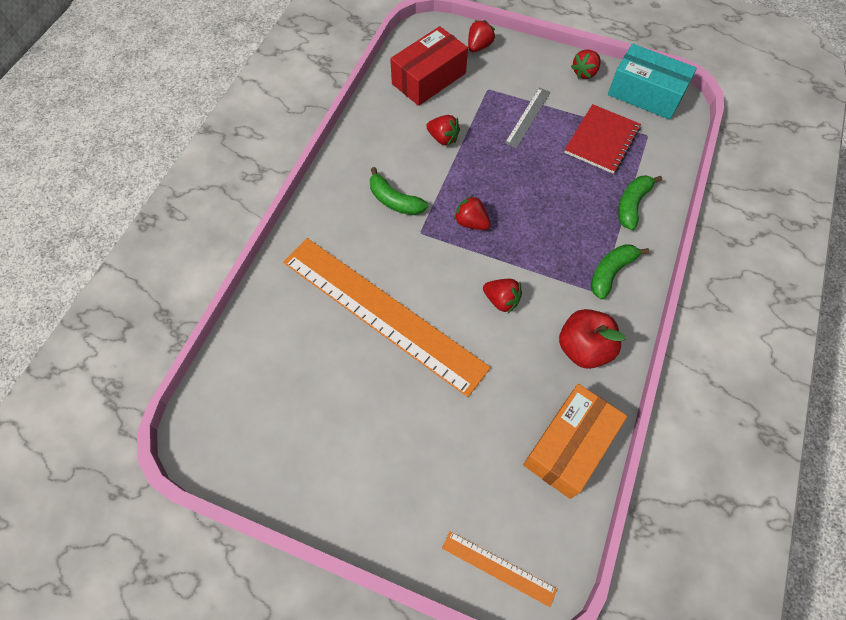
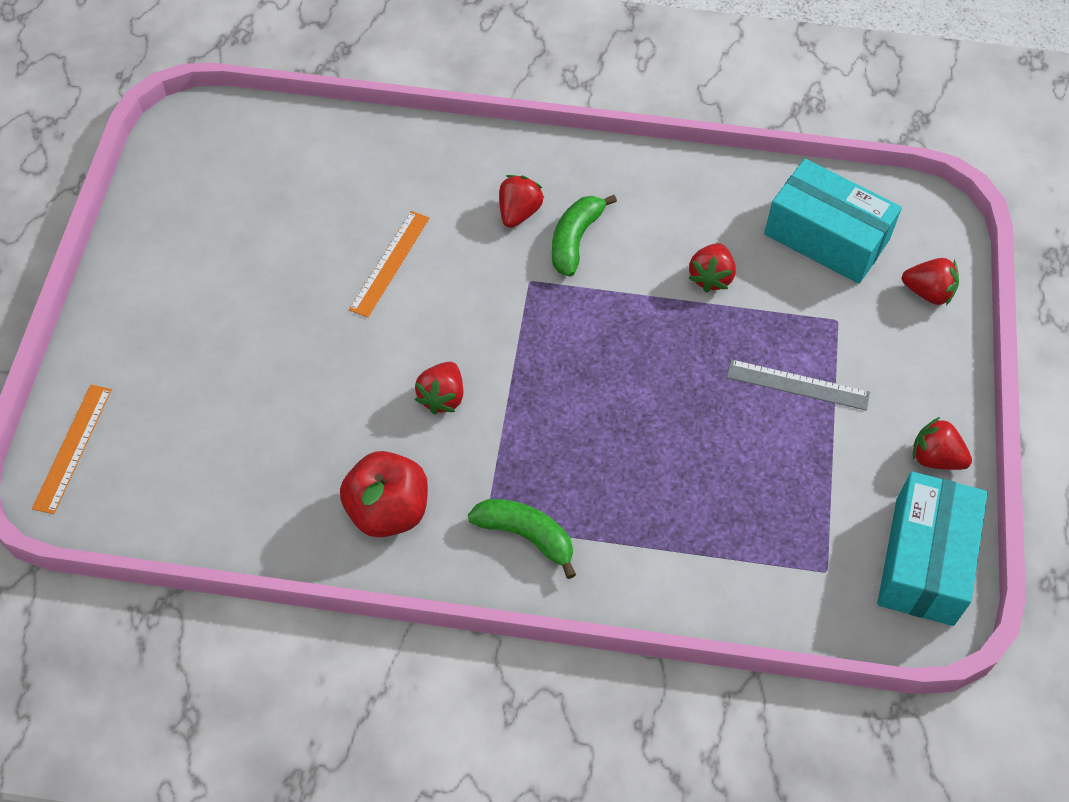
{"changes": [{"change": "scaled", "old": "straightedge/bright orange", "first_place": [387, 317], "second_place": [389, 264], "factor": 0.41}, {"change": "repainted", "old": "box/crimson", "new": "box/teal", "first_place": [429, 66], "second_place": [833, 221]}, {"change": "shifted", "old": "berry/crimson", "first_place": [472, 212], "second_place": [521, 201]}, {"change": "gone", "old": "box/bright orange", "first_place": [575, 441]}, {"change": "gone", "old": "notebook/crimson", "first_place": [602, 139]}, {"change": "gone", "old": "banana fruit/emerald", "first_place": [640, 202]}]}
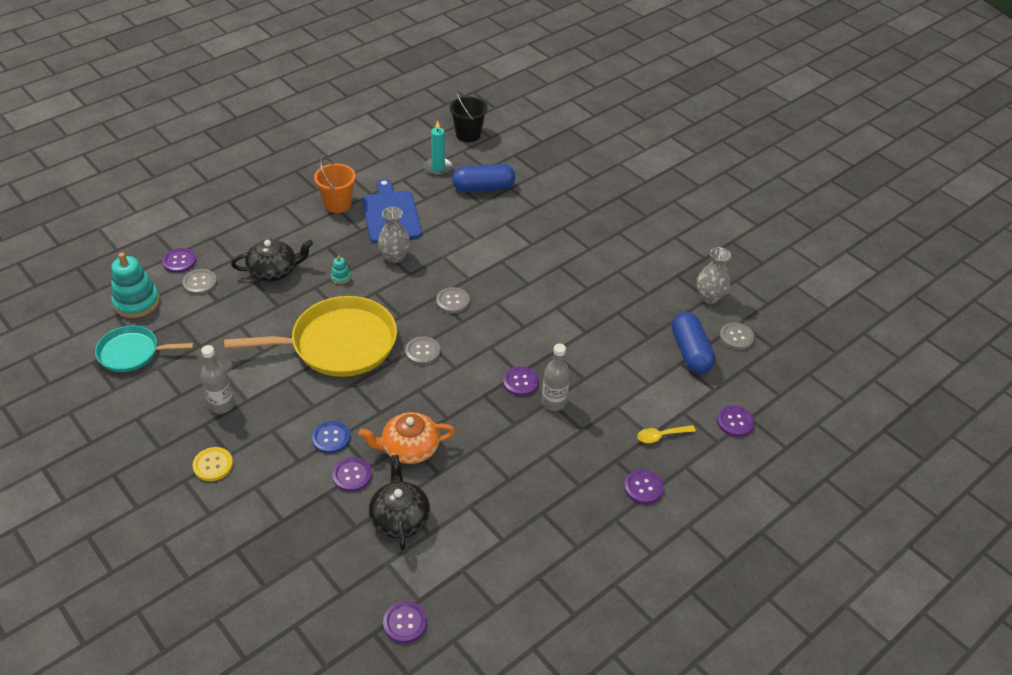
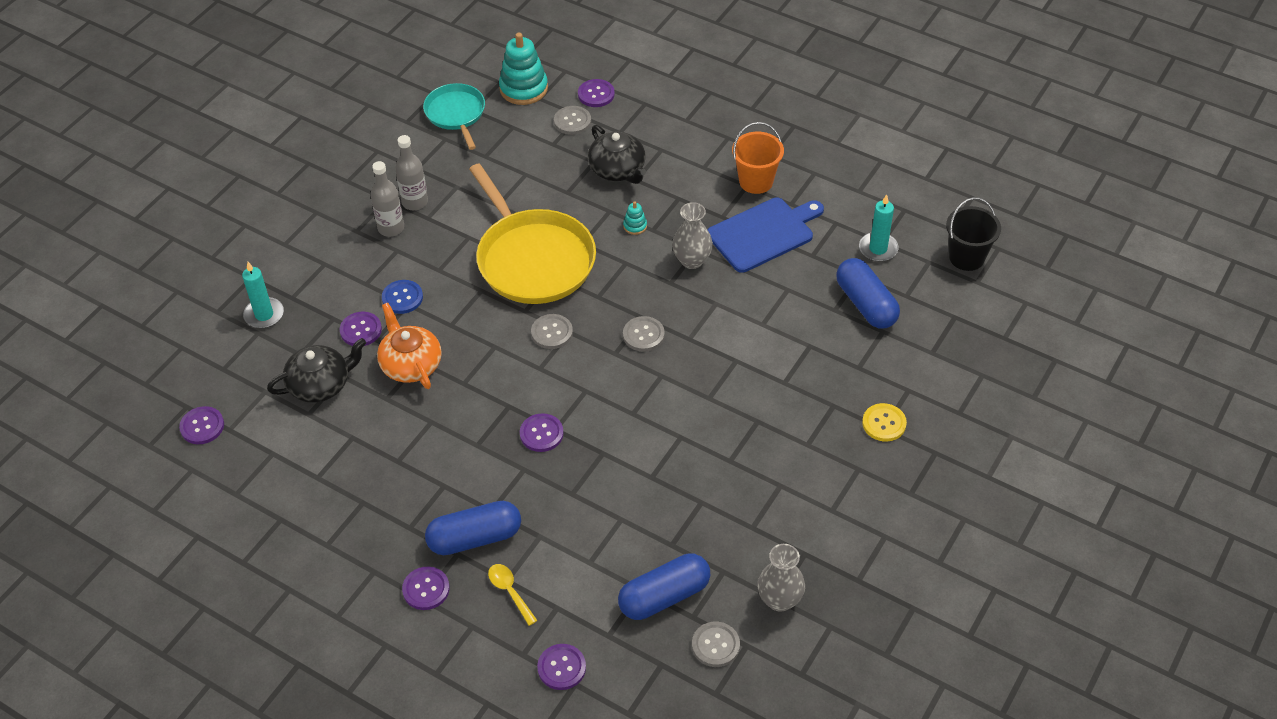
{"changes": [{"change": "shifted", "old": "button/golden", "first_place": [212, 464], "second_place": [884, 422]}, {"change": "shifted", "old": "flask/gray", "first_place": [556, 377], "second_place": [387, 199]}, {"change": "new", "new": "candle/teal", "second_place": [263, 295]}, {"change": "new", "new": "pill/royal blue", "second_place": [473, 528]}]}
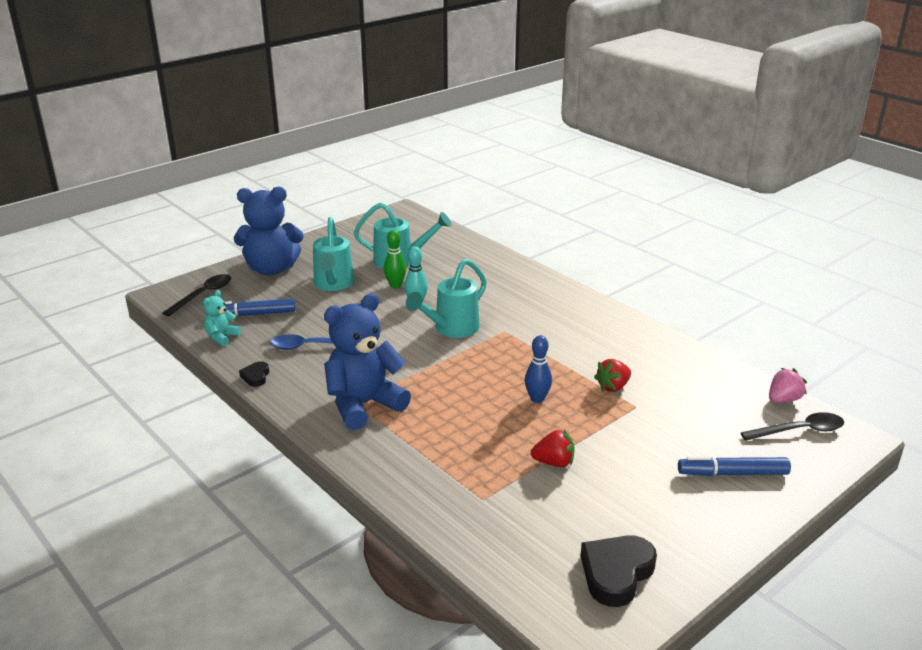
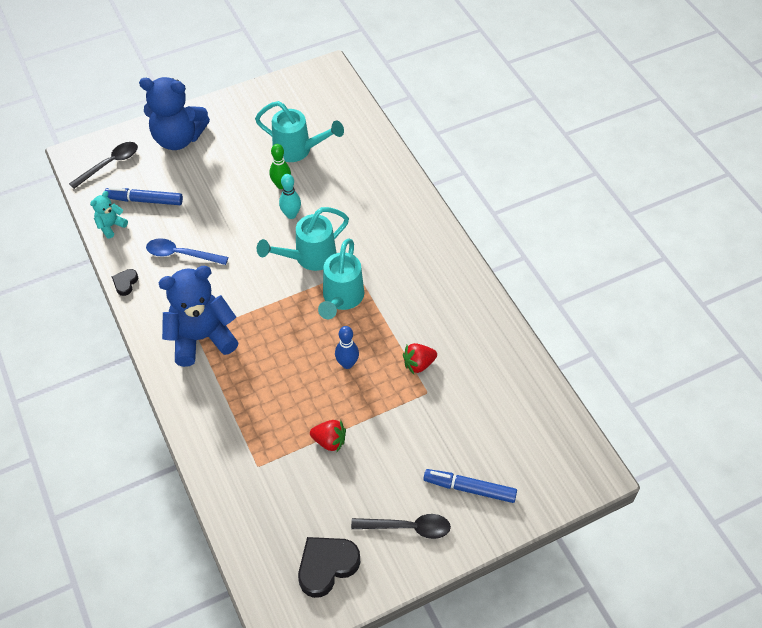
{"changes": [{"change": "shifted", "old": "sprinkling can/teal", "first_place": [333, 254], "second_place": [341, 279]}, {"change": "shifted", "old": "tablespoon/ebony", "first_place": [792, 426], "second_place": [401, 526]}, {"change": "gone", "old": "berry/rose-pink", "first_place": [788, 385]}]}
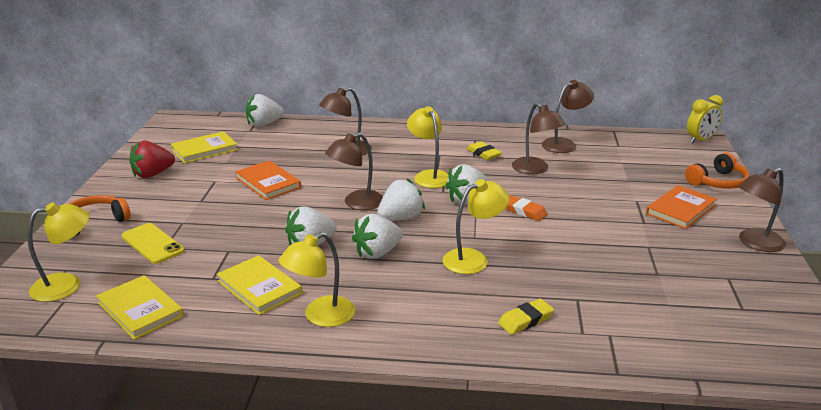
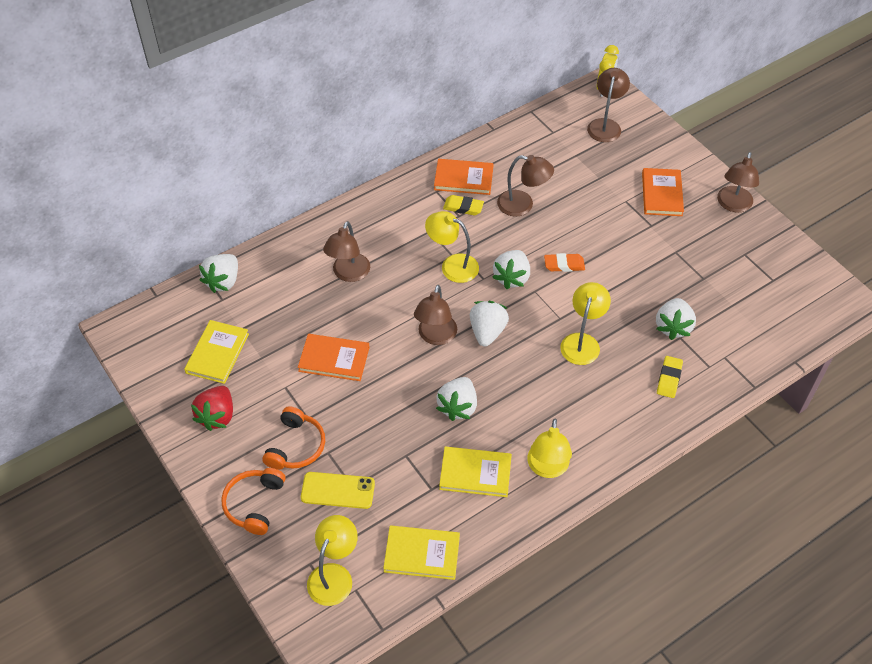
{"changes": [{"change": "shifted", "old": "berry/snow-white", "first_place": [377, 236], "second_place": [676, 319]}, {"change": "shifted", "old": "desk lamp/russet", "first_place": [568, 116], "second_place": [608, 105]}, {"change": "shifted", "old": "over-ear headphones/bright orange", "first_place": [717, 171], "second_place": [293, 438]}, {"change": "new", "new": "hardcover/bright orange", "second_place": [464, 177]}]}
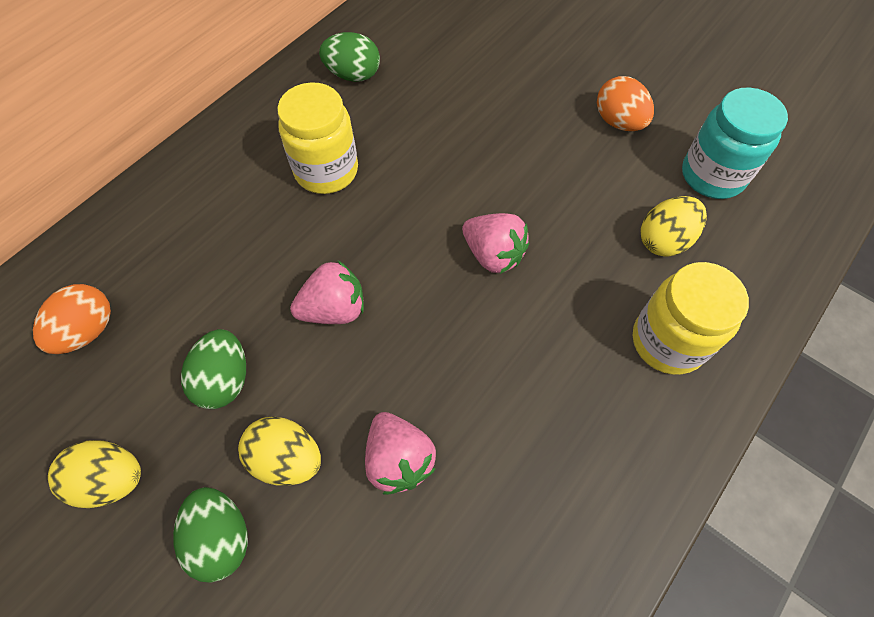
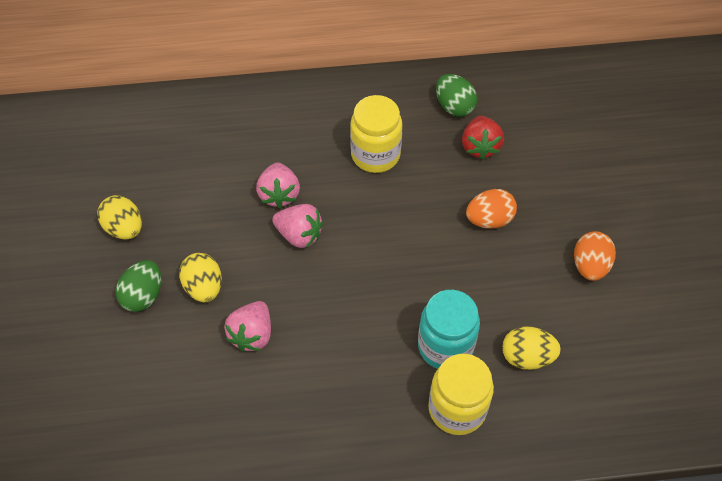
{"changes": [{"change": "shifted", "old": "egg shape/bright orange", "first_place": [72, 319], "second_place": [491, 209]}, {"change": "gone", "old": "egg shape/emerald", "first_place": [213, 369]}, {"change": "shifted", "old": "berry/rose-pink", "first_place": [495, 243], "second_place": [278, 186]}, {"change": "shifted", "old": "jam jar/teal", "first_place": [735, 143], "second_place": [449, 329]}, {"change": "new", "new": "berry/crimson", "second_place": [483, 138]}]}
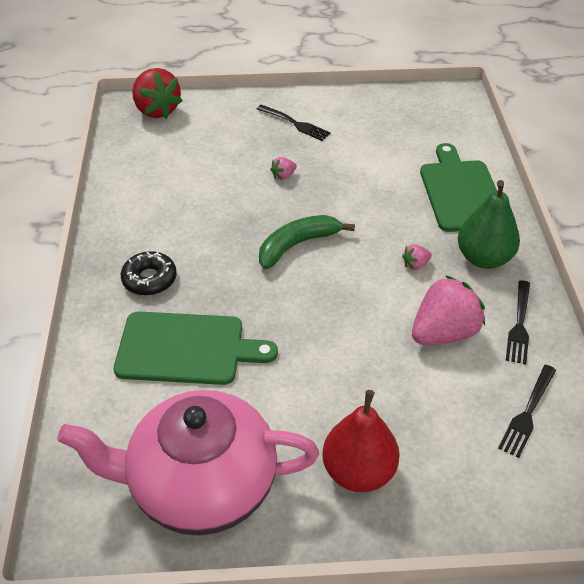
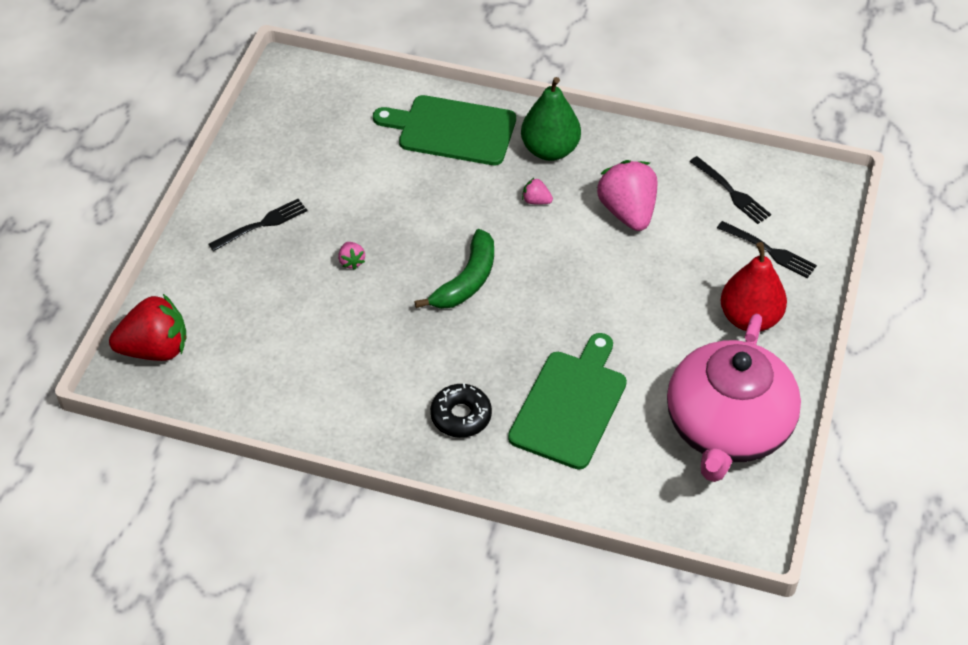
{"changes": [{"change": "rotated", "old": "banana fruit/emerald", "first_place": [307, 242], "second_place": [454, 269], "degrees": -135}, {"change": "rotated", "old": "berry/rose-pink", "first_place": [417, 257], "second_place": [537, 191], "degrees": 120}, {"change": "shifted", "old": "fork/ebony", "first_place": [518, 322], "second_place": [767, 249]}]}
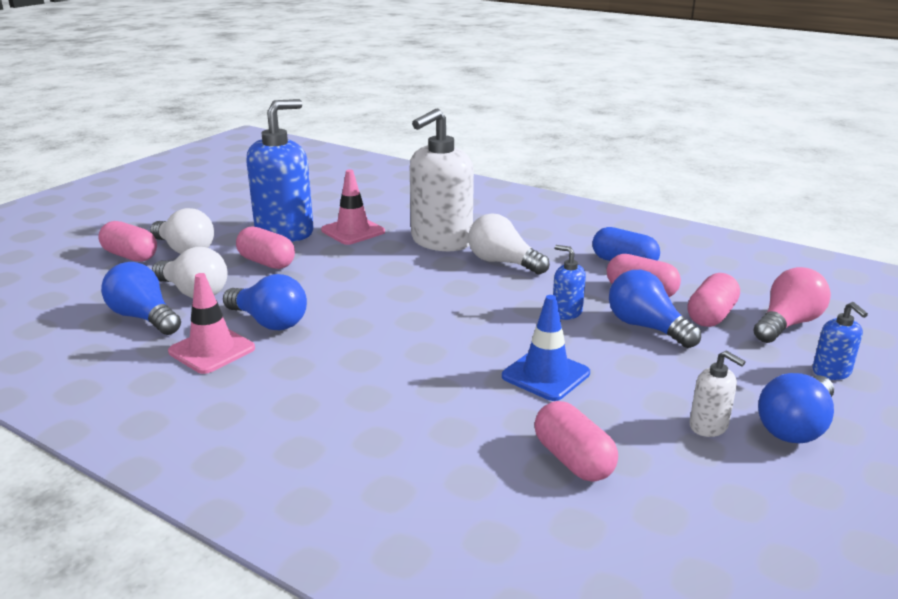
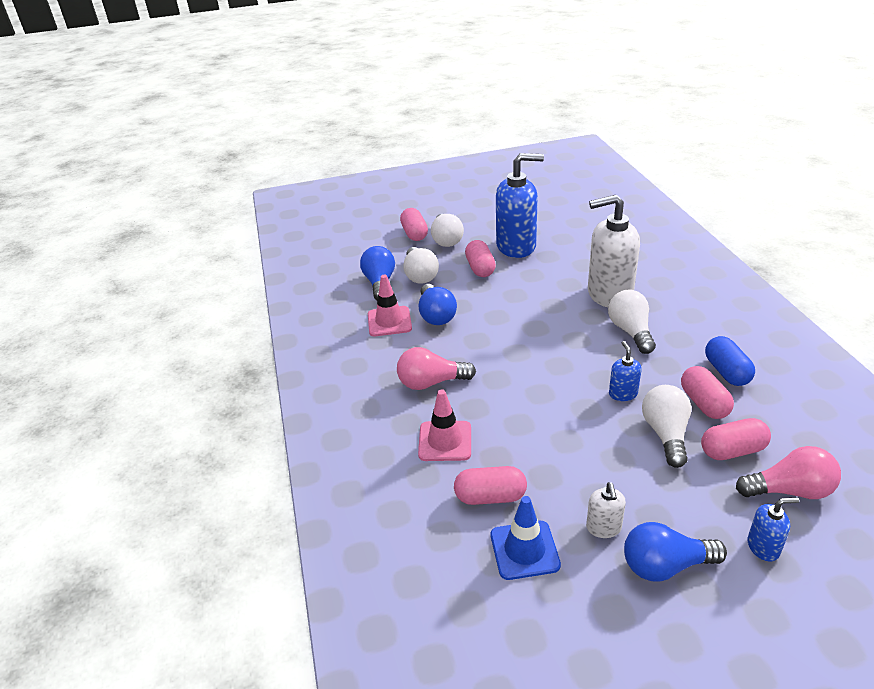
{"changes": [{"change": "shifted", "old": "road cone/rose-pink", "first_place": [353, 207], "second_place": [444, 425]}, {"change": "shifted", "old": "road cone/royal blue", "first_place": [546, 348], "second_place": [526, 538]}, {"change": "rotated", "old": "pill/rose-pink", "first_place": [576, 441], "second_place": [490, 485], "degrees": 75}, {"change": "repainted", "old": "bulb/royal blue", "new": "bulb/snow-white", "first_place": [655, 309], "second_place": [666, 426]}, {"change": "rotated", "old": "soap pump/royal blue", "first_place": [840, 341], "second_place": [773, 529], "degrees": -120}, {"change": "new", "new": "bulb/rose-pink", "second_place": [436, 368]}]}
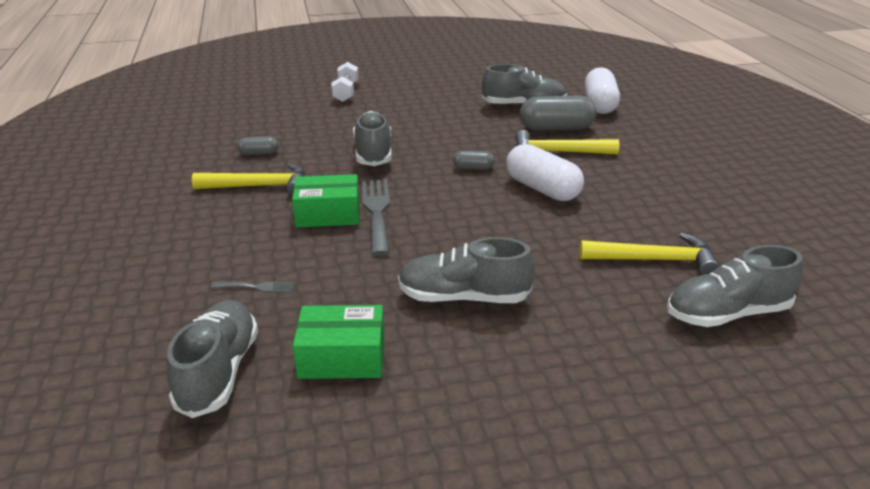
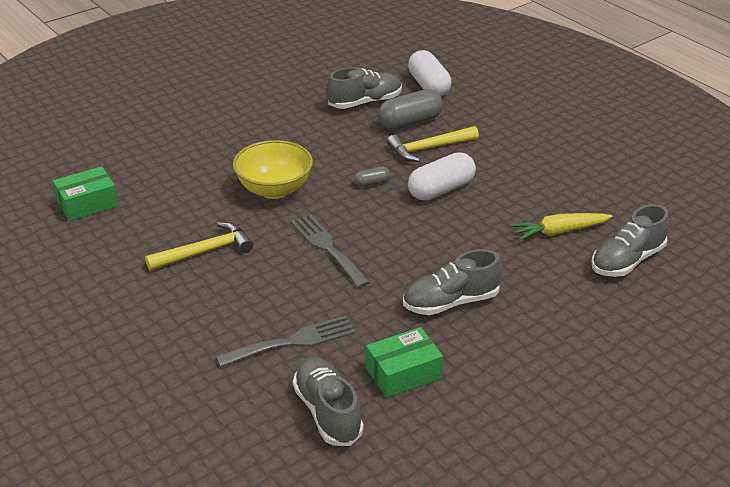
{"changes": [{"change": "scaled", "old": "fork/gray", "first_place": [253, 287], "second_place": [286, 341], "factor": 2.06}, {"change": "gone", "old": "pill/gray", "first_place": [257, 145]}, {"change": "shifted", "old": "box/emerald", "first_place": [325, 201], "second_place": [86, 193]}, {"change": "gone", "old": "dumbbell/snow-white", "first_place": [345, 82]}, {"change": "swapped", "old": "sneaker/gray", "new": "bowl/golden", "first_place": [372, 138], "second_place": [273, 169]}, {"change": "rotated", "old": "pill/snow-white", "first_place": [545, 172], "second_place": [442, 176], "degrees": -60}, {"change": "swapped", "old": "claw hammer/golden", "new": "toy carrot/golden", "first_place": [649, 254], "second_place": [561, 227]}]}
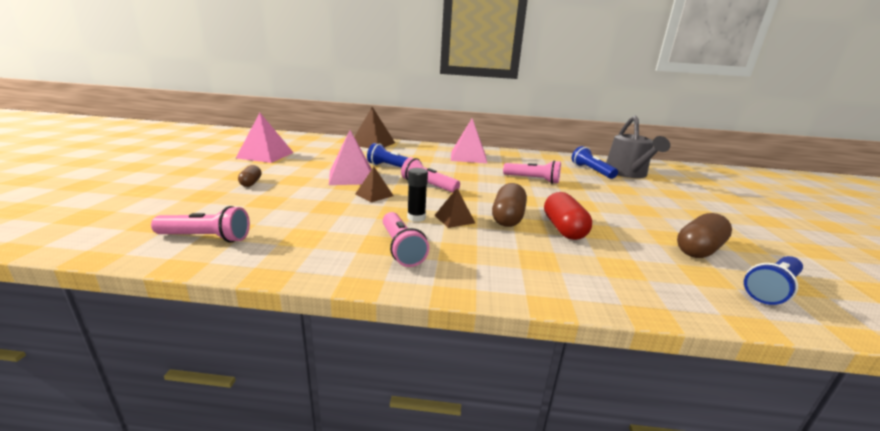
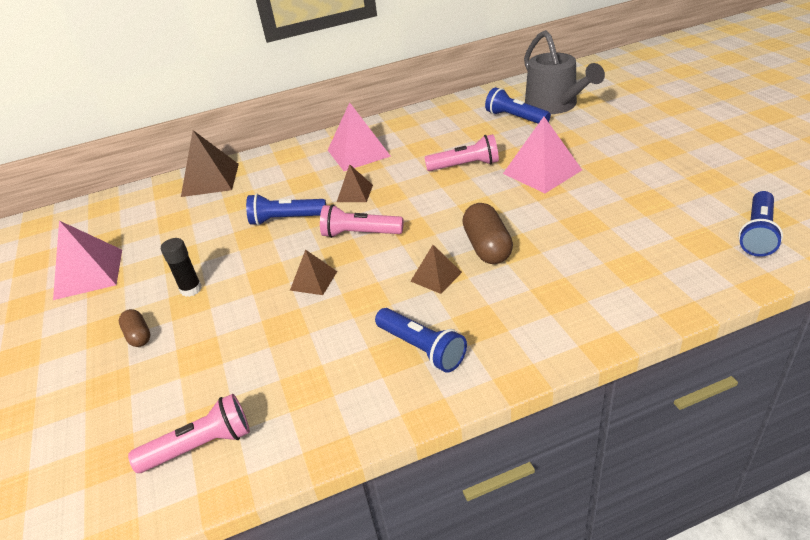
{"changes": [{"change": "shifted", "old": "pyramid/rose-pink", "first_place": [350, 157], "second_place": [542, 155]}, {"change": "repainted", "old": "flashlight/rose-pink", "new": "flashlight/royal blue", "first_place": [406, 239], "second_place": [421, 340]}, {"change": "shifted", "old": "stick of glue/ebony", "first_place": [417, 195], "second_place": [181, 267]}, {"change": "gone", "old": "pill/crimson", "first_place": [568, 216]}, {"change": "gone", "old": "pill/russet", "first_place": [704, 235]}, {"change": "new", "new": "pyramid/russet", "second_place": [355, 183]}]}
